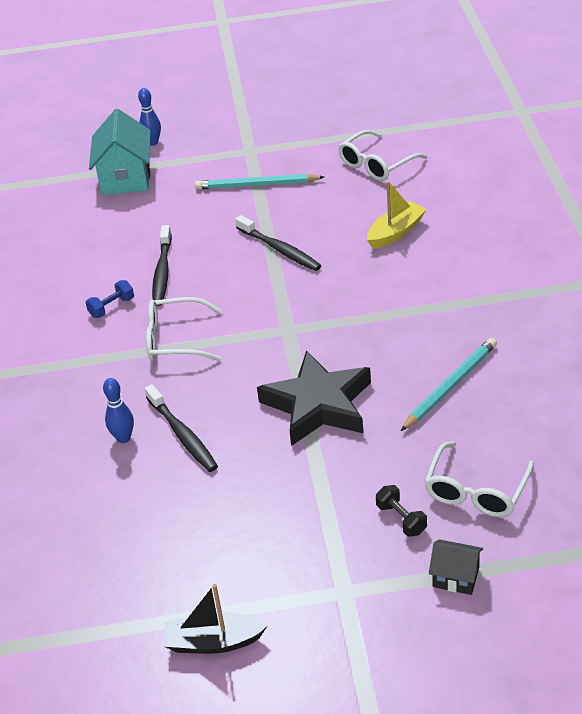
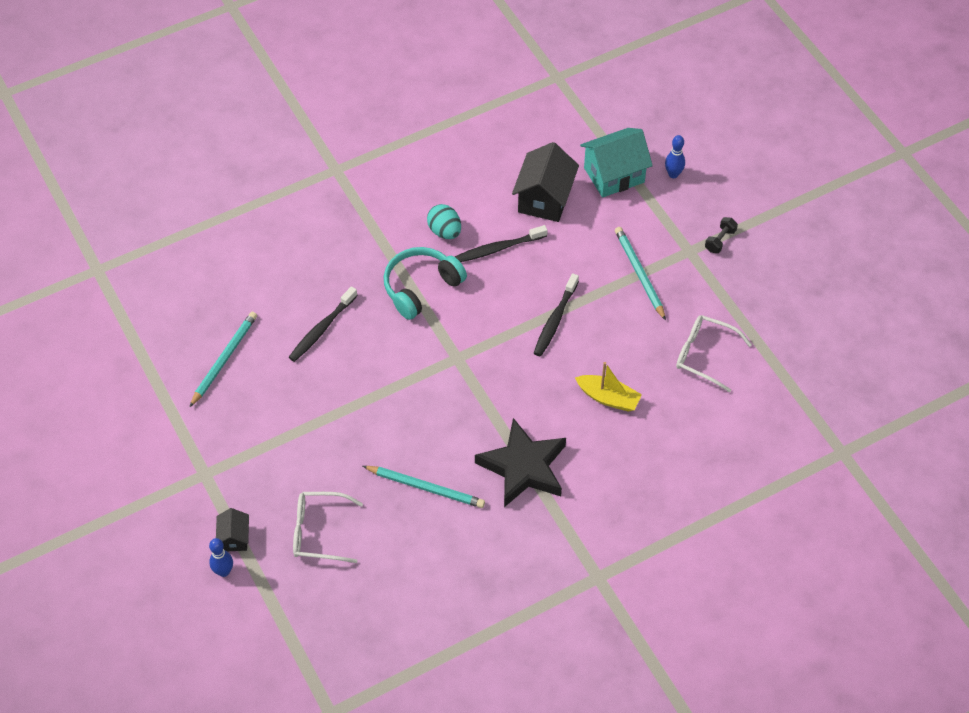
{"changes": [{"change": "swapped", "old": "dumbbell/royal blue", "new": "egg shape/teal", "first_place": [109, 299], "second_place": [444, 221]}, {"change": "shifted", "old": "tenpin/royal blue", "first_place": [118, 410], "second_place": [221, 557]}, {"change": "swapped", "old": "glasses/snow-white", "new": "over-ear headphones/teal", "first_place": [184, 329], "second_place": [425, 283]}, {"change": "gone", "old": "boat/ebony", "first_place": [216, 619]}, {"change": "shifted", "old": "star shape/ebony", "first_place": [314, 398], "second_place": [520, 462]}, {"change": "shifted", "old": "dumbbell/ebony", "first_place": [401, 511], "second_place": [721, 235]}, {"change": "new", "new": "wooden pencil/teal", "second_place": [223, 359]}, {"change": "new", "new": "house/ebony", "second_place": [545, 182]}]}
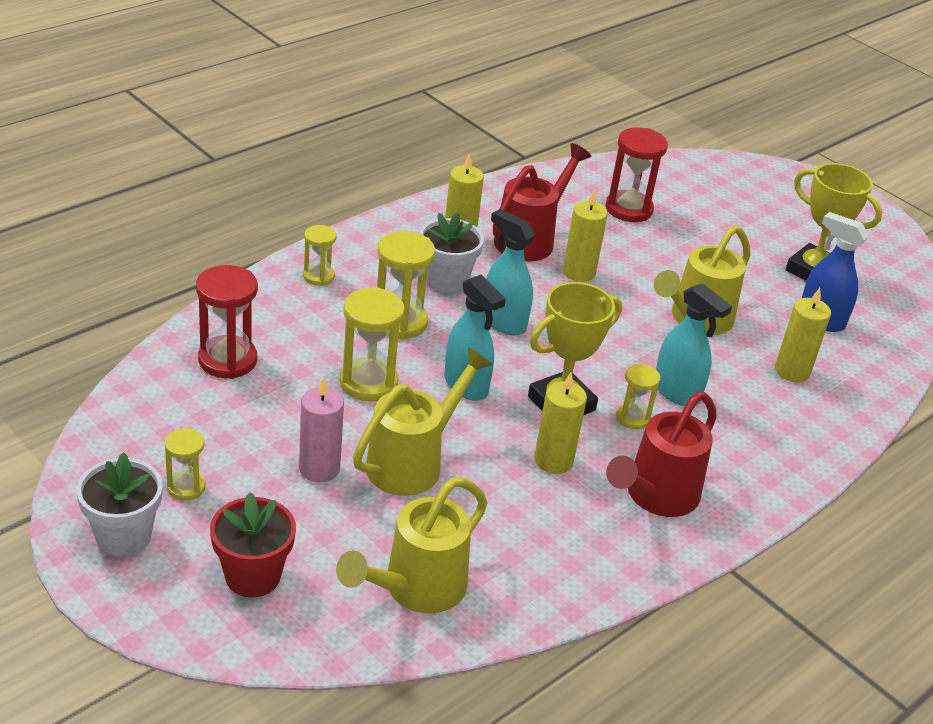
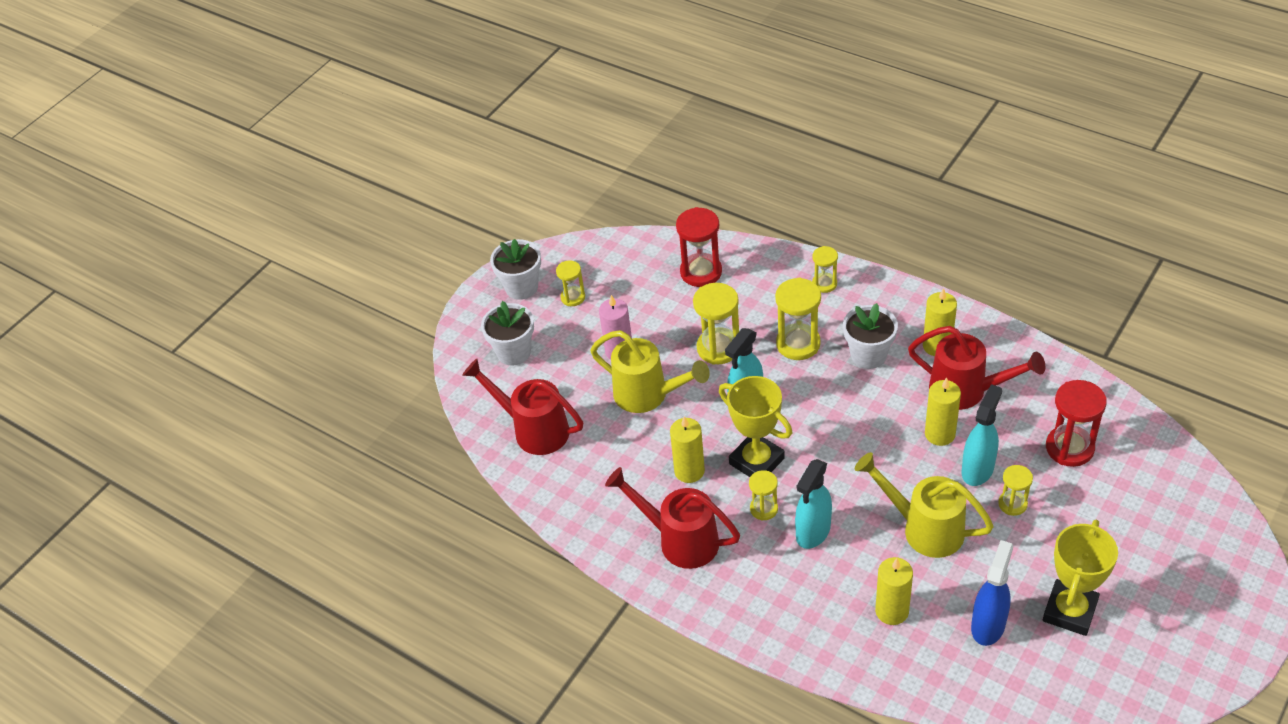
{"changes": [{"change": "repainted", "old": "plant pot/crimson", "new": "plant pot/snow-white", "first_place": [253, 545], "second_place": [507, 333]}, {"change": "repainted", "old": "sprinkling can/golden", "new": "sprinkling can/crimson", "first_place": [411, 545], "second_place": [522, 407]}, {"change": "shifted", "old": "spray bottle/teal", "first_place": [510, 272], "second_place": [982, 435]}, {"change": "new", "new": "sand timer/golden", "second_place": [1015, 490]}]}
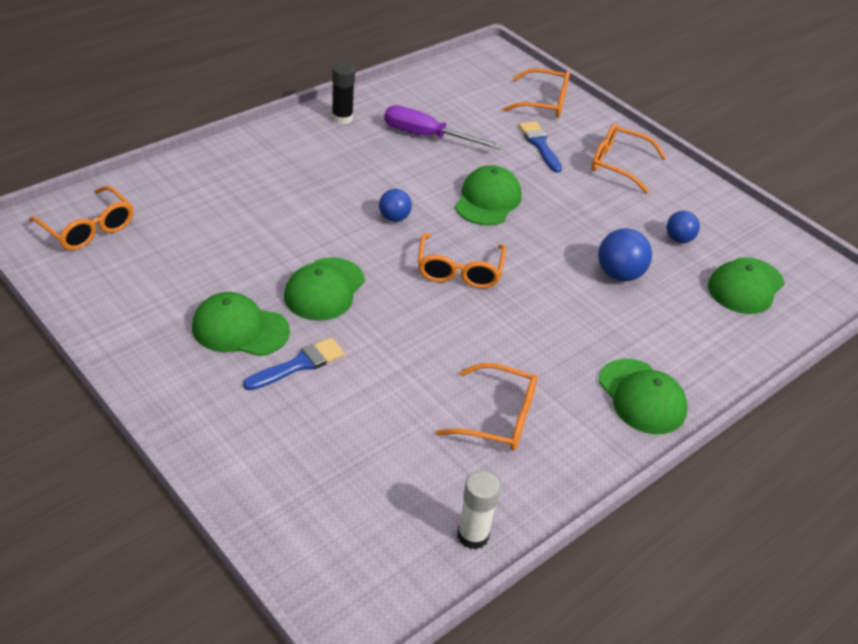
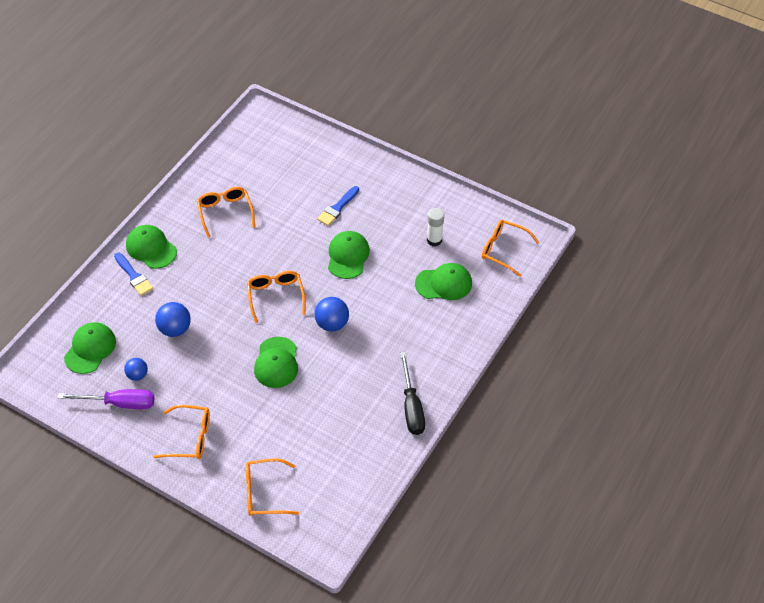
{"changes": [{"change": "shifted", "old": "baseball cap/emerald", "first_place": [241, 324], "second_place": [443, 281]}, {"change": "swapped", "old": "stick of glue/ebony", "new": "screwdriver/ebony", "first_place": [343, 93], "second_place": [412, 393]}, {"change": "scaled", "old": "ball/royal blue", "first_place": [395, 205], "second_place": [331, 314], "factor": 1.55}, {"change": "shifted", "old": "screwdriver/violet", "first_place": [442, 127], "second_place": [106, 399]}, {"change": "rotated", "old": "glasses/bright orange", "first_place": [486, 407], "second_place": [226, 212], "degrees": 75}, {"change": "shifted", "old": "stick of glue/snow-white", "first_place": [478, 510], "second_place": [435, 227]}, {"change": "shifted", "old": "brush/royal blue", "first_place": [540, 147], "second_place": [133, 274]}]}
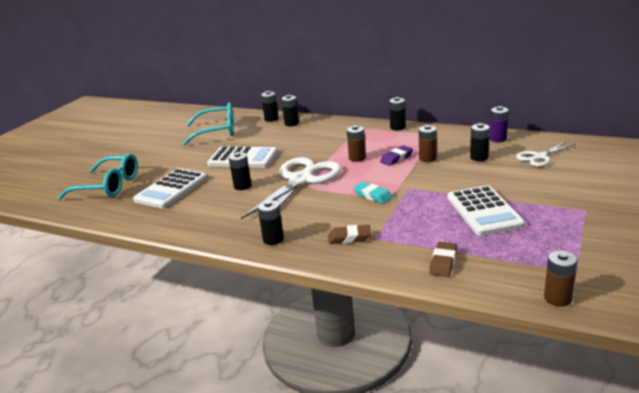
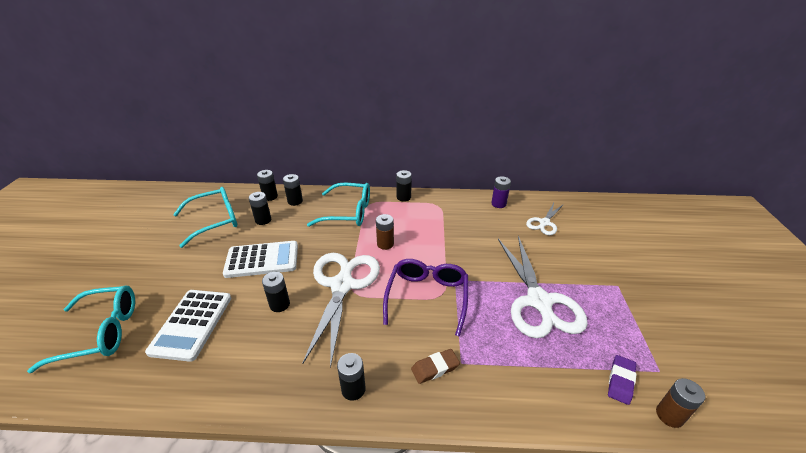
{"changes": [{"change": "swapped", "old": "gum eraser/teal", "new": "glasses/violet", "first_place": [373, 193], "second_place": [425, 298]}, {"change": "shifted", "old": "gum eraser/violet", "first_place": [396, 155], "second_place": [622, 380]}, {"change": "gone", "old": "AA battery/russet", "first_place": [428, 143]}, {"change": "gone", "old": "gum eraser/russet", "first_place": [443, 259]}, {"change": "swapped", "old": "adding machine/snow-white", "new": "pair of scissors/snow-white", "first_place": [486, 210], "second_place": [543, 287]}, {"change": "shifted", "old": "AA battery/ebony", "first_place": [480, 142], "second_place": [260, 208]}, {"change": "new", "new": "glasses/teal", "second_place": [338, 205]}]}
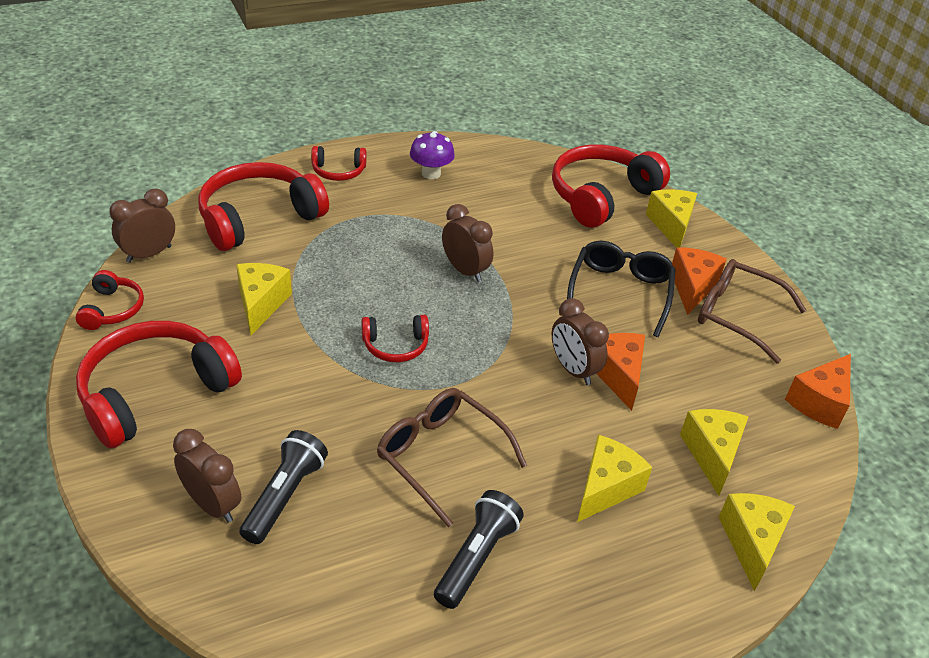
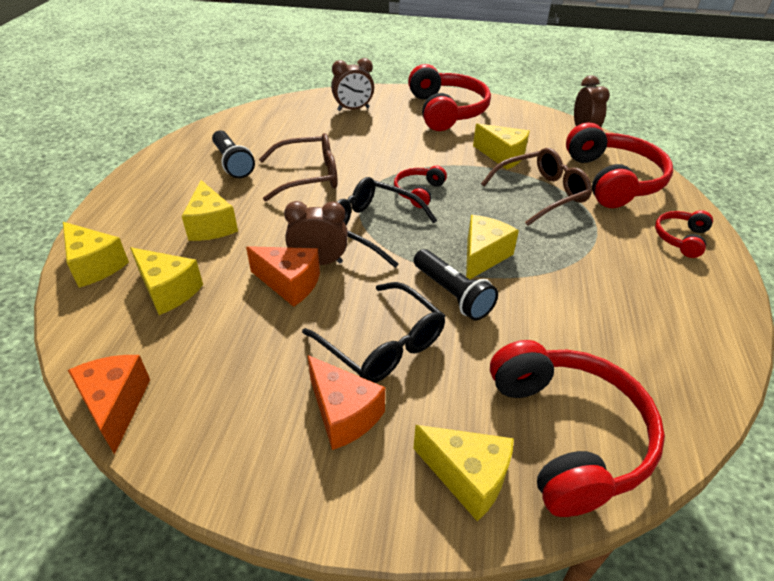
{"changes": [{"change": "gone", "old": "over-ear headphones/crimson", "first_place": [110, 300]}, {"change": "shifted", "old": "flashlight/ebony", "first_place": [283, 487], "second_place": [456, 284]}, {"change": "gone", "old": "mushroom/violet", "first_place": [432, 155]}, {"change": "swapped", "old": "alarm clock/russet", "new": "piece of cheese/golden", "first_place": [467, 243], "second_place": [492, 247]}, {"change": "shifted", "old": "glasses/russet", "first_place": [752, 311], "second_place": [536, 187]}, {"change": "new", "new": "glasses/ebony", "second_place": [387, 222]}]}
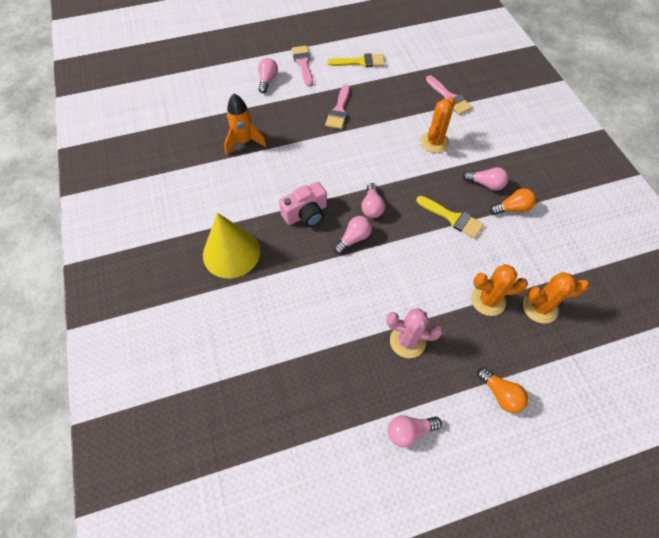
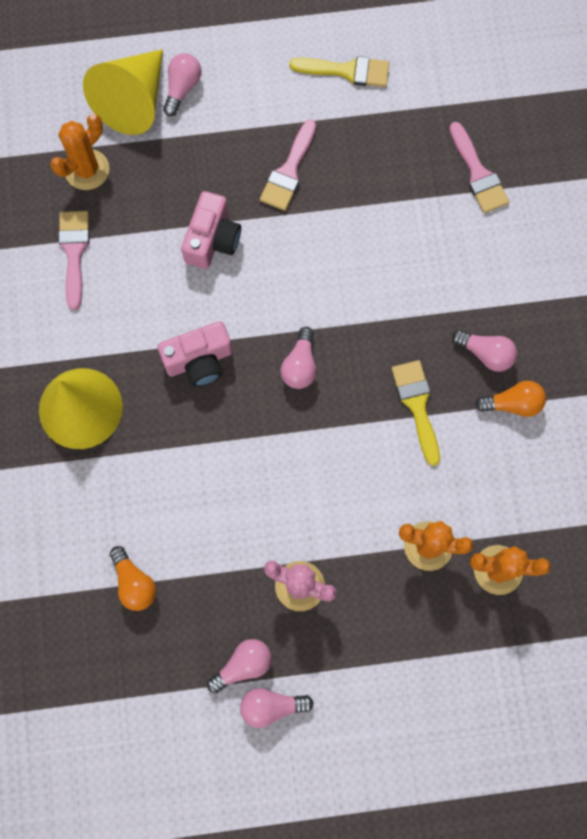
{"changes": [{"change": "gone", "old": "rocket/bright orange", "first_place": [245, 124]}, {"change": "shifted", "old": "brush/rose-pink", "first_place": [302, 66], "second_place": [74, 260]}, {"change": "shifted", "old": "bulb/rose-pink", "first_place": [353, 235], "second_place": [239, 666]}, {"change": "rotated", "old": "brush/golden", "first_place": [450, 217], "second_place": [416, 413], "degrees": -150}, {"change": "shifted", "old": "cactus/bright orange", "first_place": [438, 125], "second_place": [79, 152]}, {"change": "shifted", "old": "bulb/bright orange", "first_place": [502, 390], "second_place": [133, 578]}, {"change": "new", "new": "cone shape/golden", "second_place": [123, 92]}, {"change": "new", "new": "photo camera/rose-pink", "second_place": [211, 230]}]}
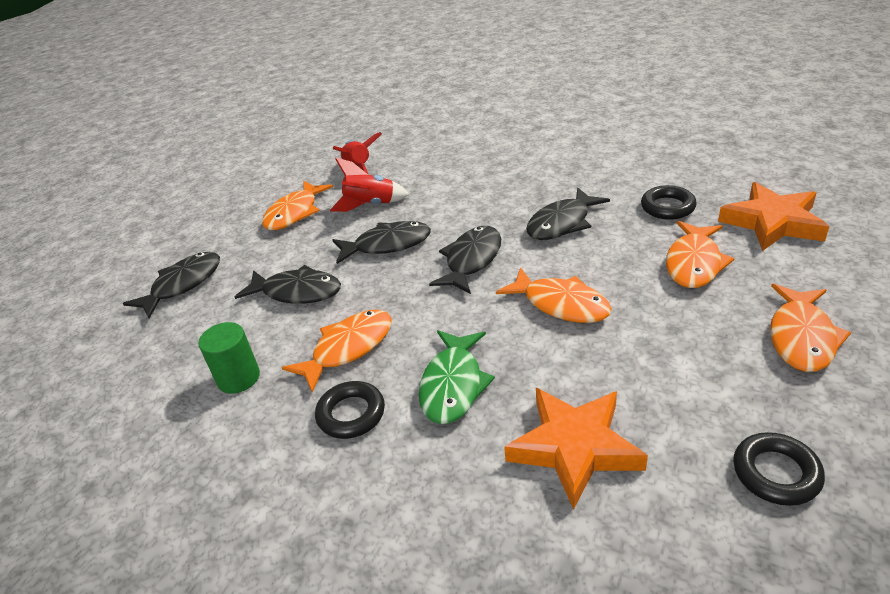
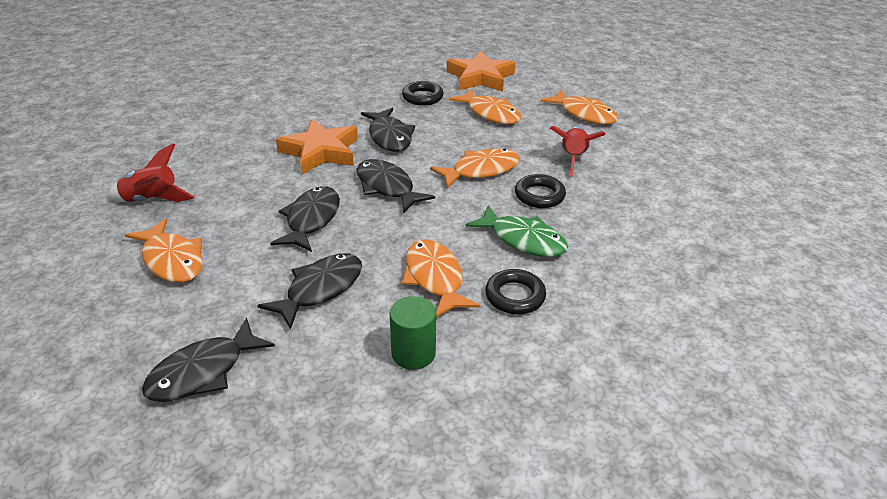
{"changes": [{"change": "rotated", "old": "toy fish/ebony", "first_place": [171, 285], "second_place": [208, 360], "degrees": -105}, {"change": "shifted", "old": "rocket/crimson", "first_place": [369, 185], "second_place": [578, 151]}, {"change": "shifted", "old": "star shape/bright orange", "first_place": [576, 449], "second_place": [317, 146]}, {"change": "shifted", "old": "hoop/ebony", "first_place": [779, 469], "second_place": [540, 191]}]}
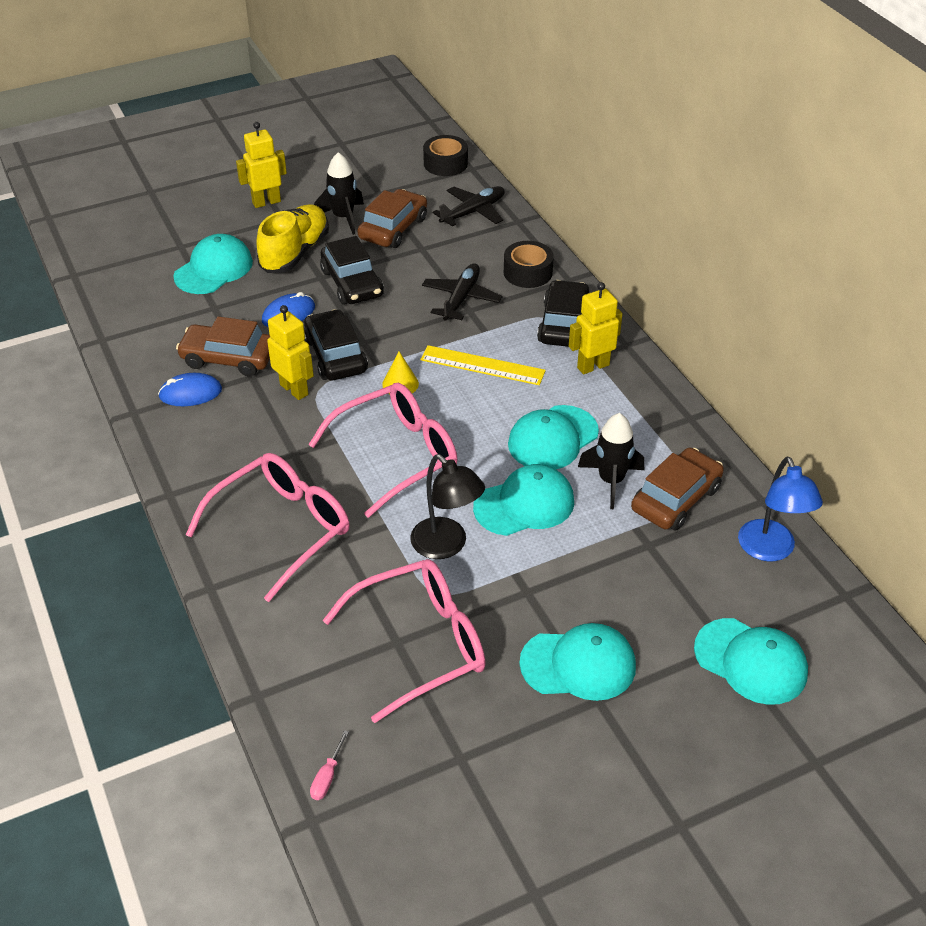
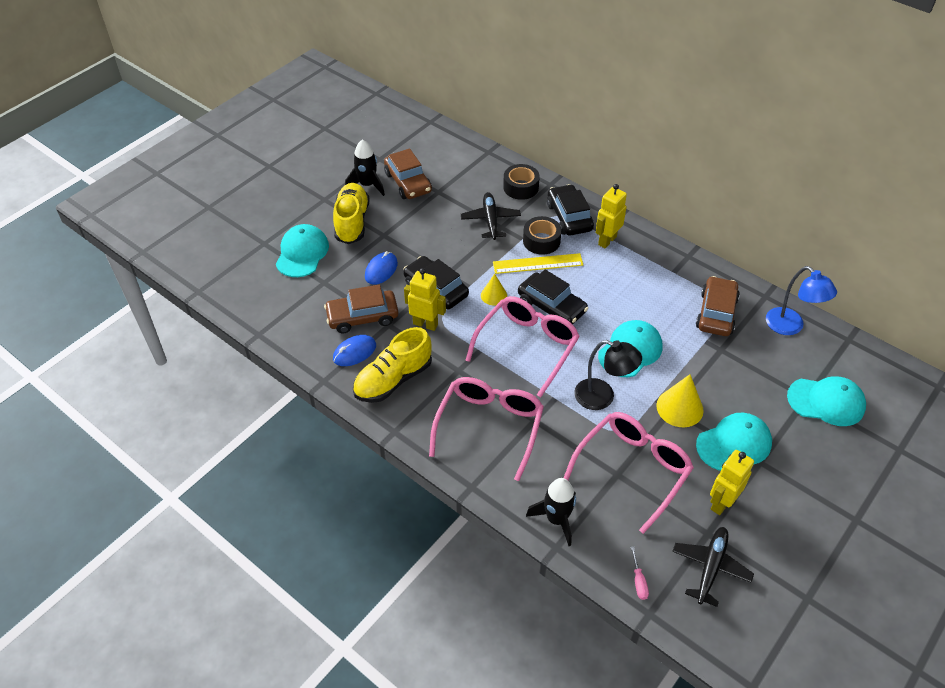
{"changes": [{"change": "shifted", "old": "robot/golden", "first_place": [261, 165], "second_place": [732, 482]}, {"change": "shifted", "old": "car/ebony", "first_place": [352, 270], "second_place": [553, 296]}, {"change": "rotated", "old": "car/russet", "first_place": [392, 218], "second_place": [408, 173], "degrees": 150}, {"change": "shifted", "old": "roll of tape/ebony", "first_place": [445, 155], "second_place": [542, 235]}, {"change": "shifted", "old": "plane/ebony", "first_place": [469, 206], "second_place": [713, 567]}, {"change": "gone", "old": "baseball cap/teal", "first_place": [553, 437]}, {"change": "shifted", "old": "rocket/ebony", "first_place": [611, 461], "second_place": [551, 512]}, {"change": "new", "new": "sneaker/golden", "second_place": [392, 365]}, {"change": "new", "new": "cone shape/golden", "second_place": [680, 400]}]}
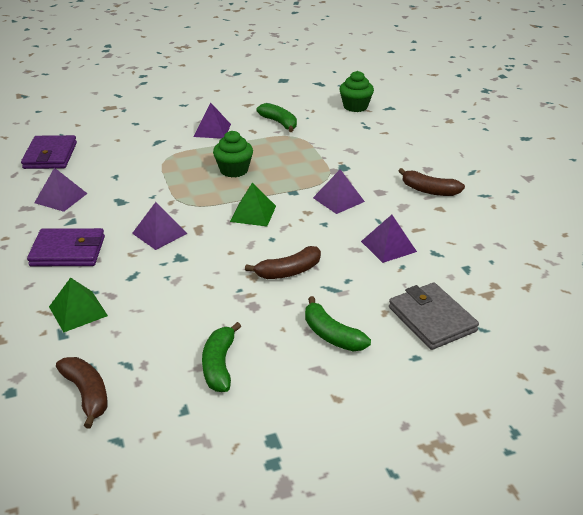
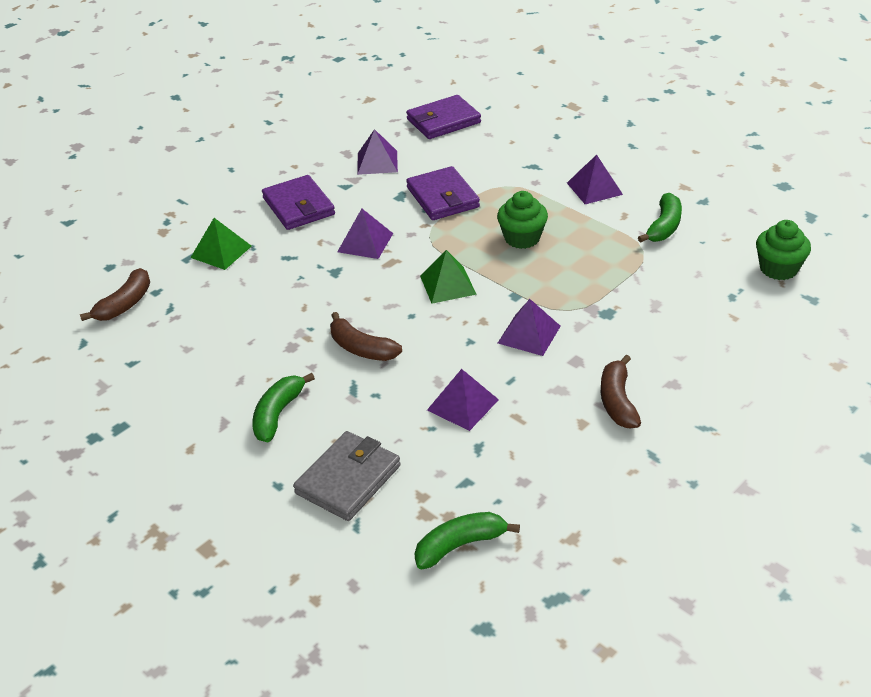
{"changes": [{"change": "shifted", "old": "banana fruit/emerald", "first_place": [221, 357], "second_place": [467, 540]}, {"change": "new", "new": "wallet/violet", "second_place": [443, 193]}]}
